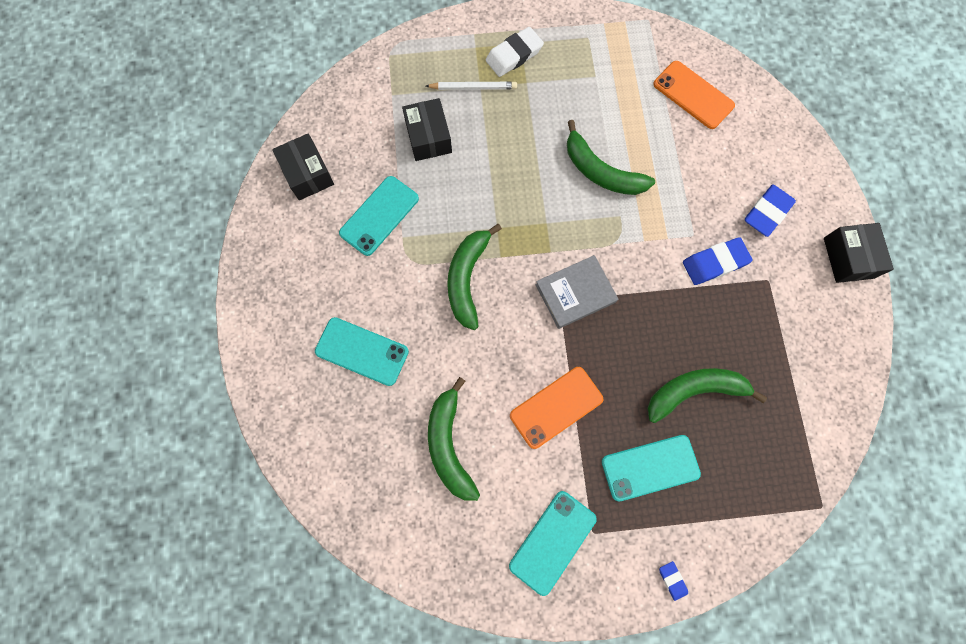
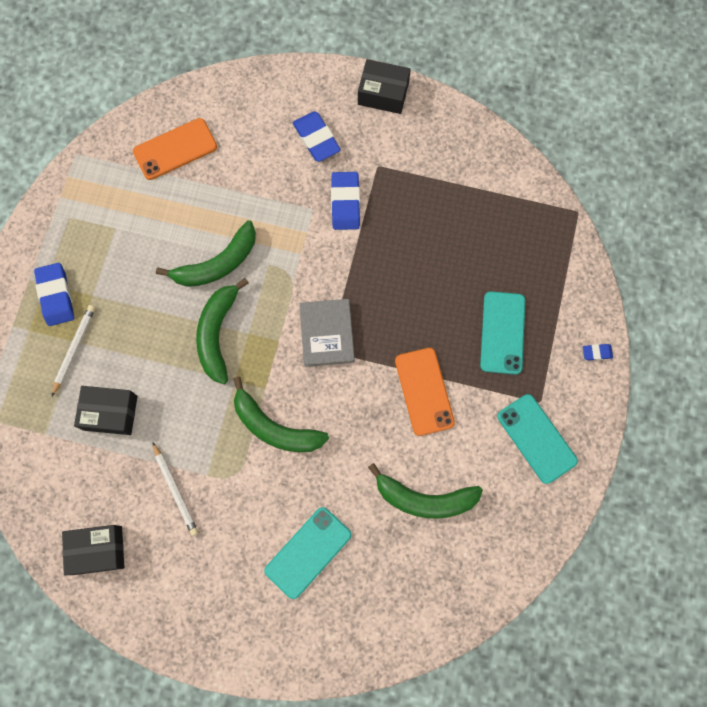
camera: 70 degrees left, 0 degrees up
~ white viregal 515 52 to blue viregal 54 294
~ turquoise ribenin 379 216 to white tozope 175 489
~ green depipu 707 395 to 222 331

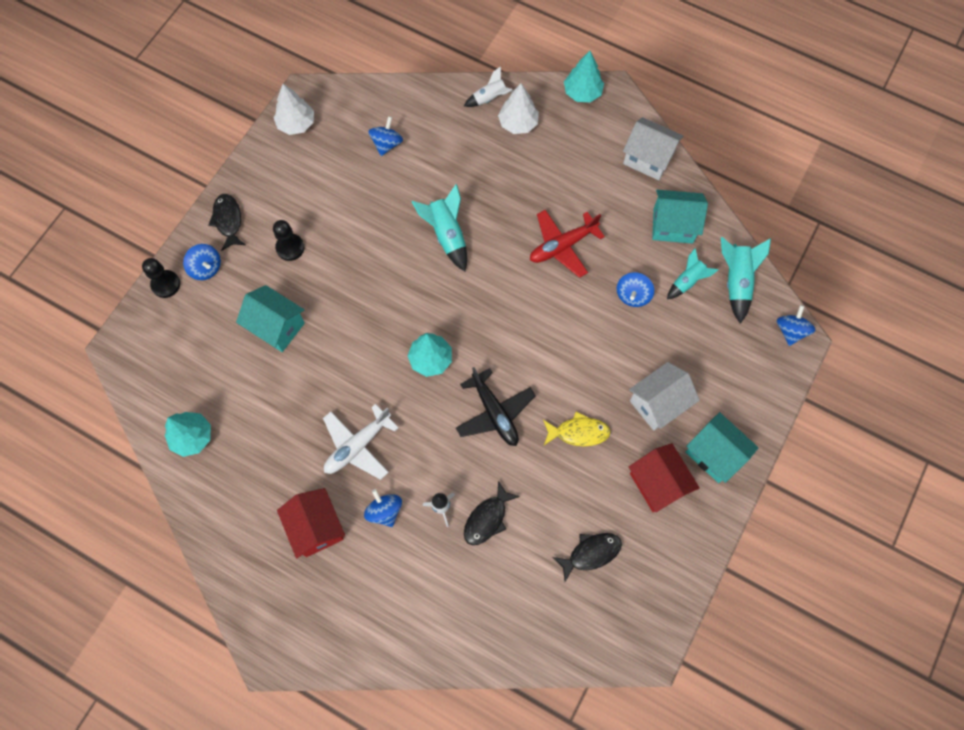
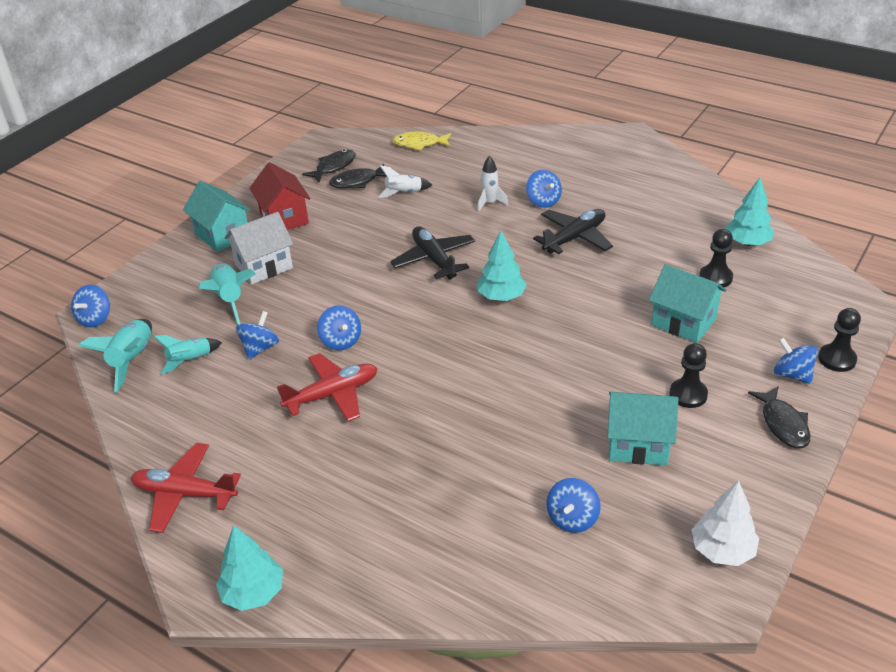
camera: 175 degrees left, 30 degrees down
~ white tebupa 488 86 to 405 181
- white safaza 518 108
~ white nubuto 653 148 to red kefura 186 488
~ turquoise tebupa 439 227 to 227 294
~ turquoise nubuto 680 217 to 642 429
~ white kefura 361 442 to black kefura 573 231
~ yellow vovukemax 577 428 to 421 140
~ black vovukemax 492 513 to 329 165
- red nubuto 311 523
+ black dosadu 716 258
+ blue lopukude 339 328

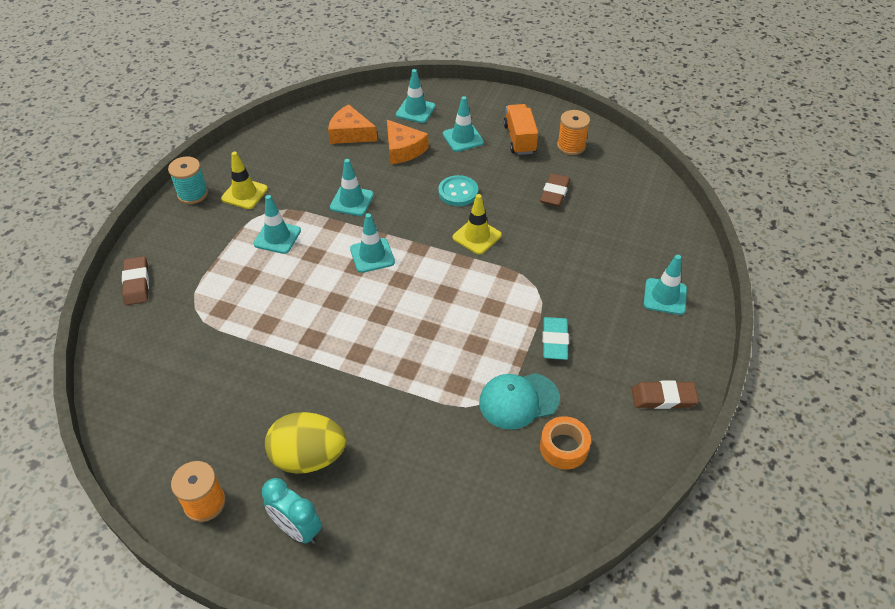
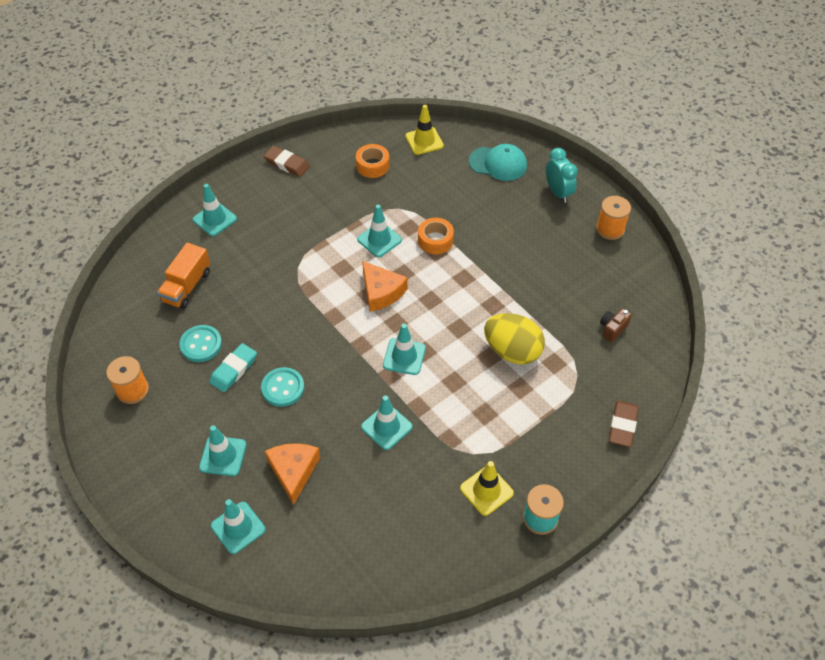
camera: 150 degrees left, 5 degrees up
~ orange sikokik 352 124 to 385 286
~ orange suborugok 520 129 to 183 276
~ brown viregal 555 190 to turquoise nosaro 200 343
~ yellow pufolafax 477 224 to 424 130
~ turquoise pufolafax 277 224 to 379 231
~ turquoise viregal 555 338 to 233 367
~ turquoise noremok 519 401 to 498 162
~ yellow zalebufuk 305 443 to 514 338
+ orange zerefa 436 236
+ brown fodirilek 616 325

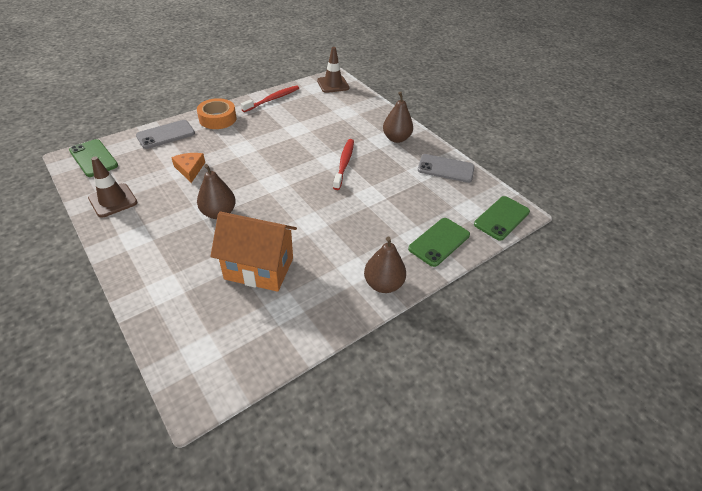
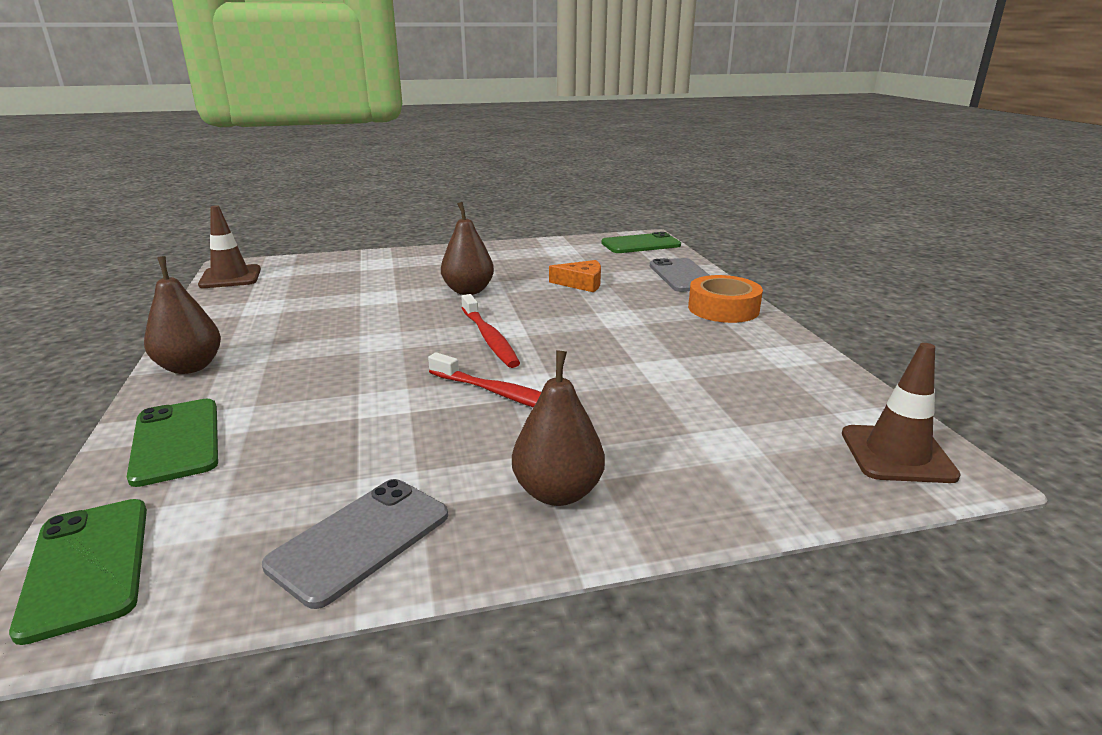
camera: 115 degrees right, 20 degrees down
~ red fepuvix 270 98 to 490 331
~ brown pufolafax 113 187 to 229 246
- orange nubuto 253 251

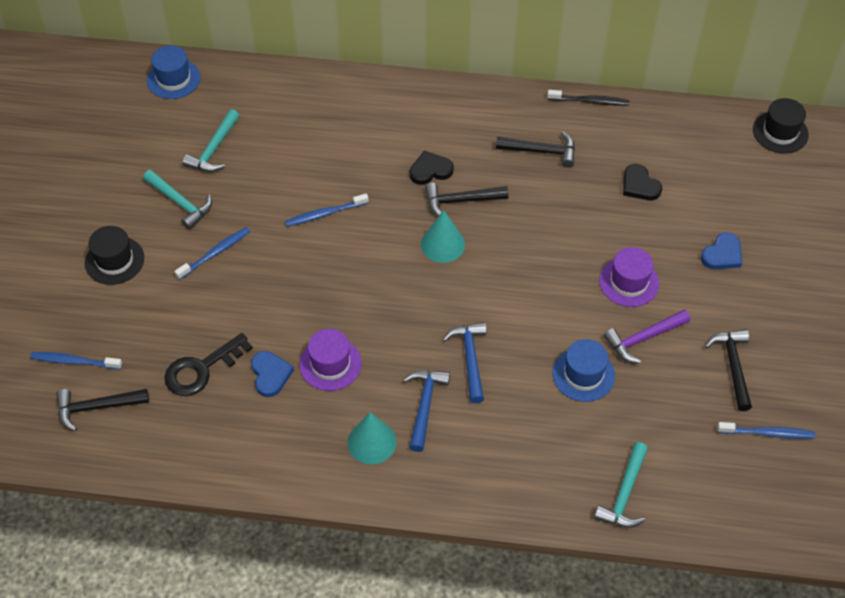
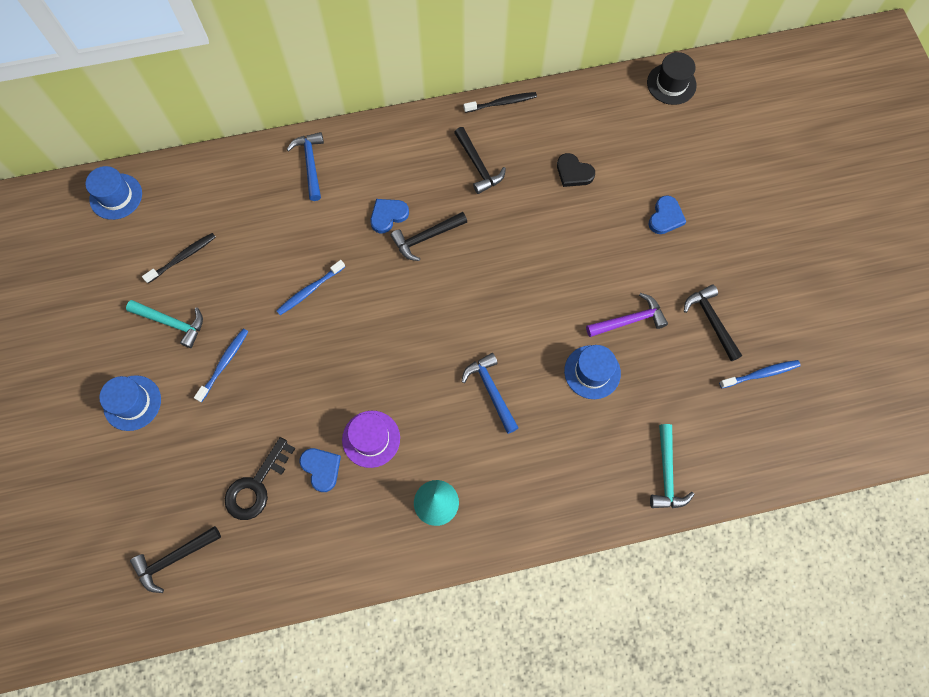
camera: 20 degrees left, 15 degrees up
~ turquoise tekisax 211 140 to black fepuvix 179 258
~ black tekisax 535 150 = 480 160 75 degrees clockwise
~ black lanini 432 167 to blue lanini 389 216
- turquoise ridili 443 236
~ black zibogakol 114 255 to blue zibogakol 130 403
- purple zibogakol 629 277
~ purple tekisax 646 336 = 627 315 150 degrees counterclockwise
- blue fepuvix 76 360
~ blue tekisax 426 411 to 305 166

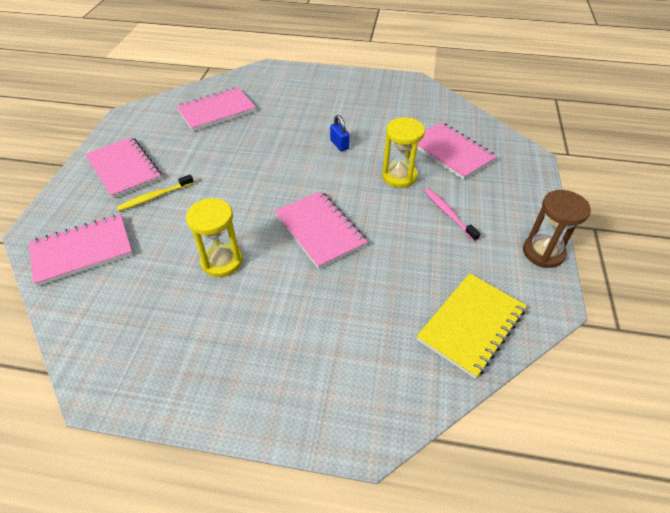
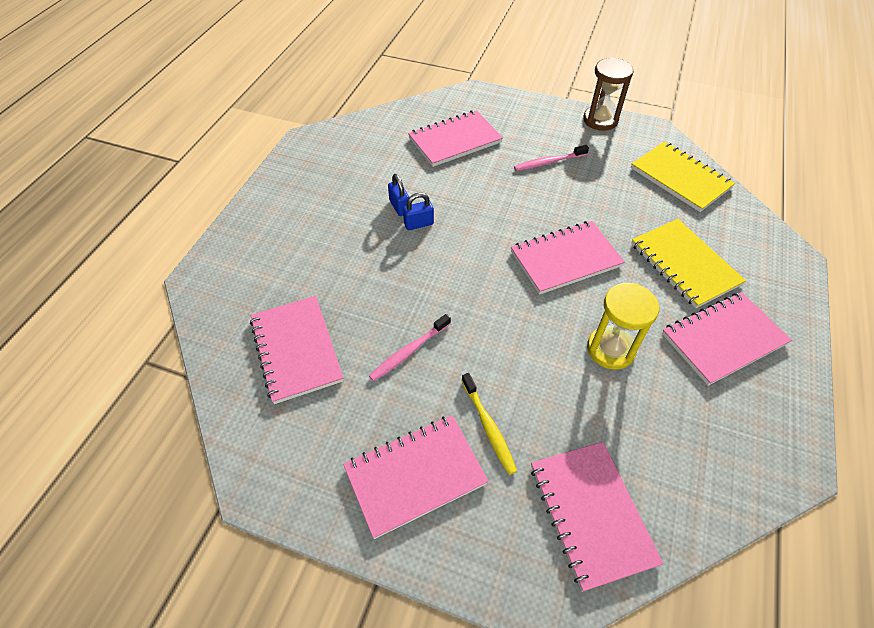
camera: 80 degrees left, 5 degrees up
- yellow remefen 403 152
+ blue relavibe 398 195
+ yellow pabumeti 688 263
+ pink pabumeti 727 339
+ pink fepuvix 410 347

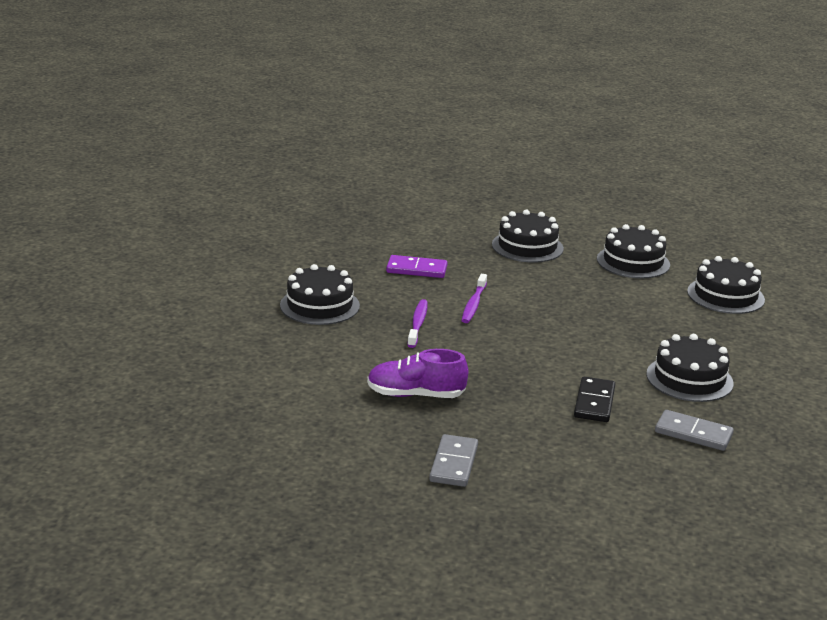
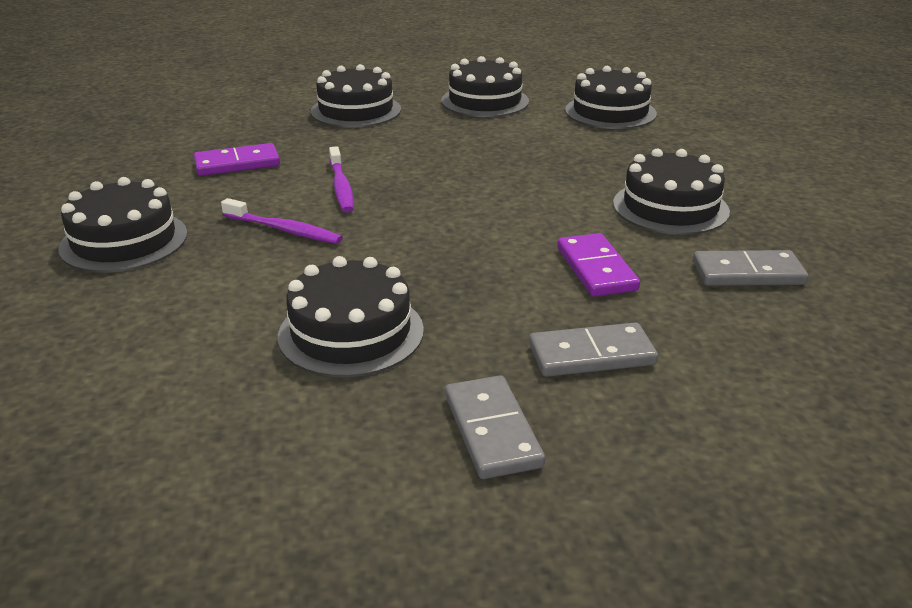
camera: 25 degrees left, 5 degrees up
~ purple fepuvix 417 323 = 282 221 135 degrees clockwise
~ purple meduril 417 373 to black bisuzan 351 316
~ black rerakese 594 399 to purple rerakese 598 265
+ grey rerakese 593 349

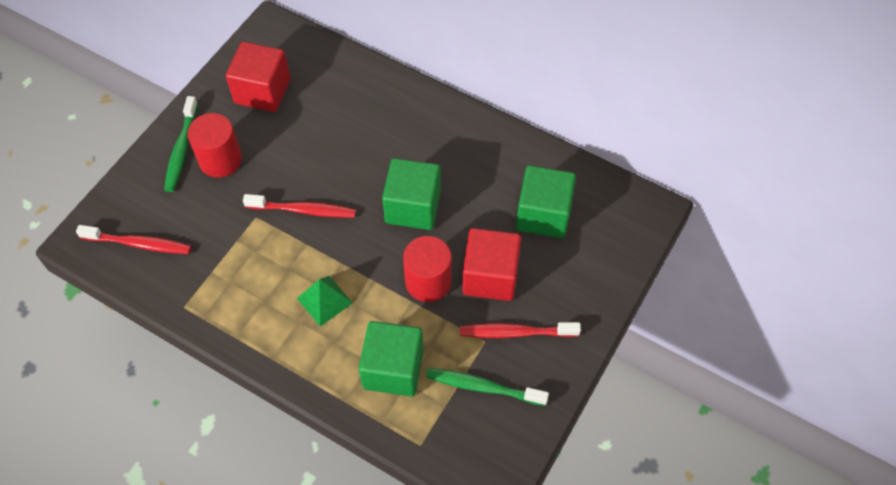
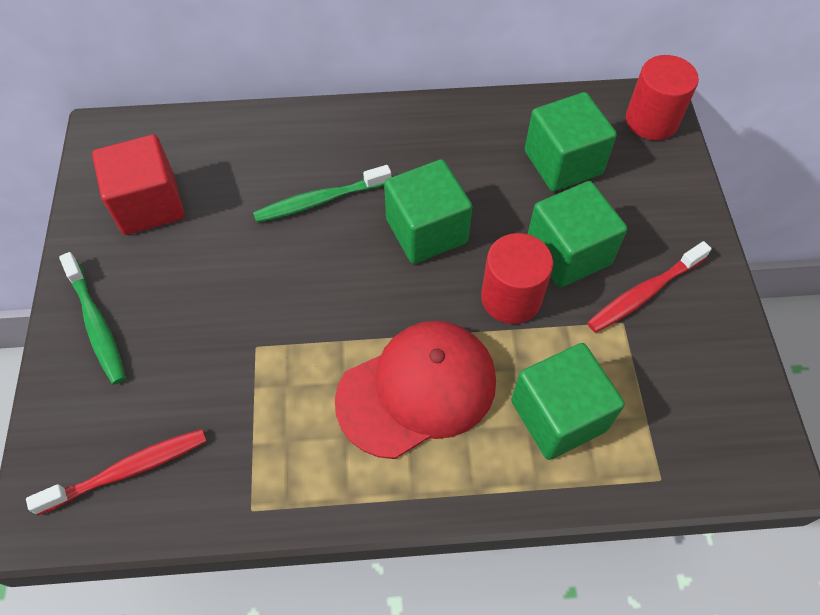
camera: 35 degrees left, 0 degrees up
~ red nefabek 214 145 to 662 97
- red fepuvix 299 206
~ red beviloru 491 264 to green beviloru 577 234
~ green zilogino 324 301 to red noremok 415 390
~ green fepuvix 487 387 to 322 194

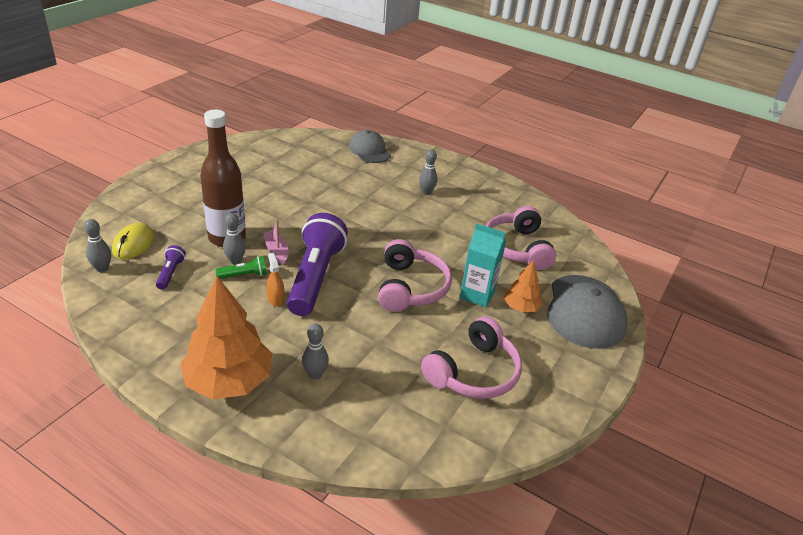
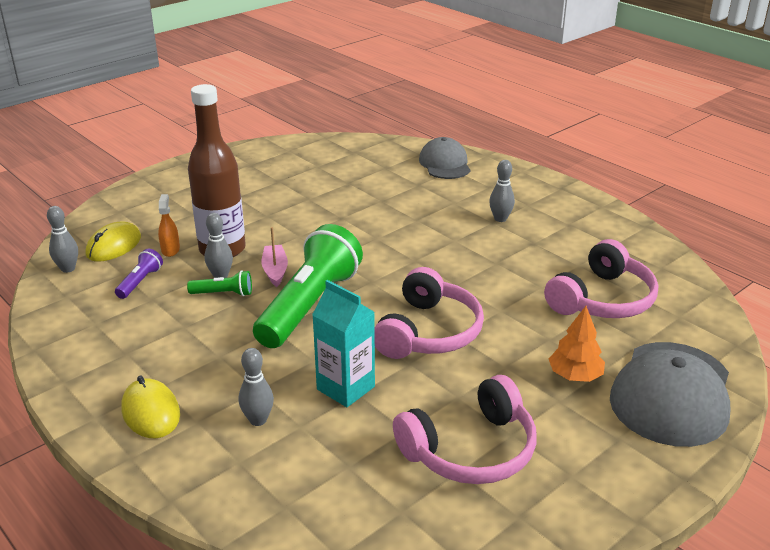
camera: 20 degrees right, 5 degrees down
~ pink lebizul 521 238 = 601 278 150 degrees counterclockwise
~ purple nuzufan 317 264 to green nuzufan 308 286
~ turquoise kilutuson 483 265 to 343 343
~ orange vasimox 275 280 to 169 225
~ orange safaza 226 338 to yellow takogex 150 407

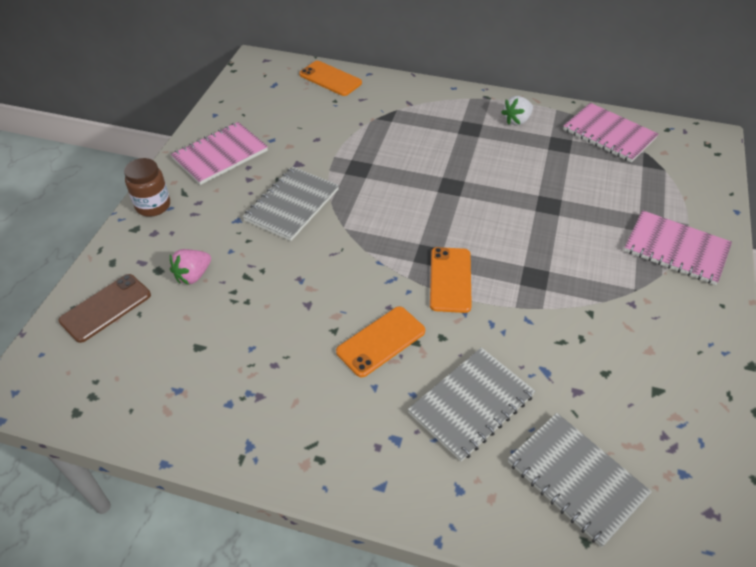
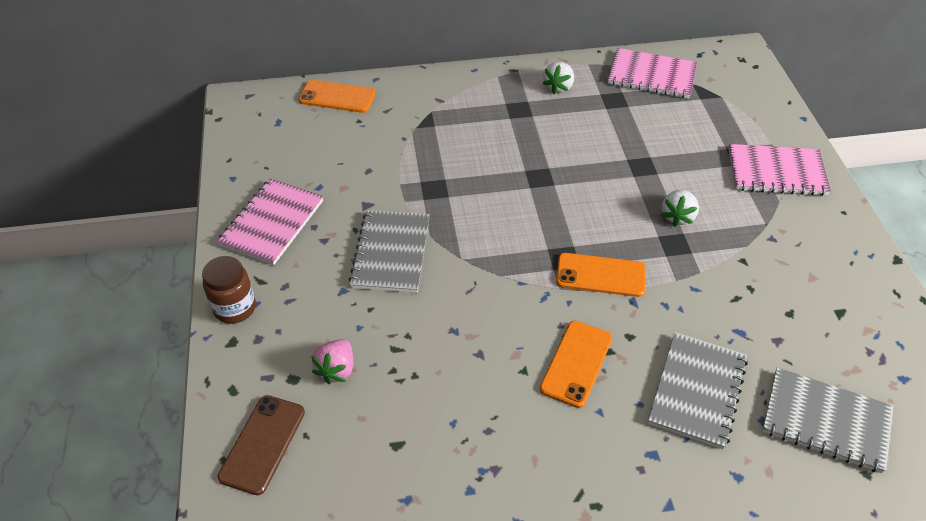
camera: 25 degrees left, 0 degrees up
~ orange ribenin 451 280 = 601 275 60 degrees counterclockwise
+ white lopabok 680 208

